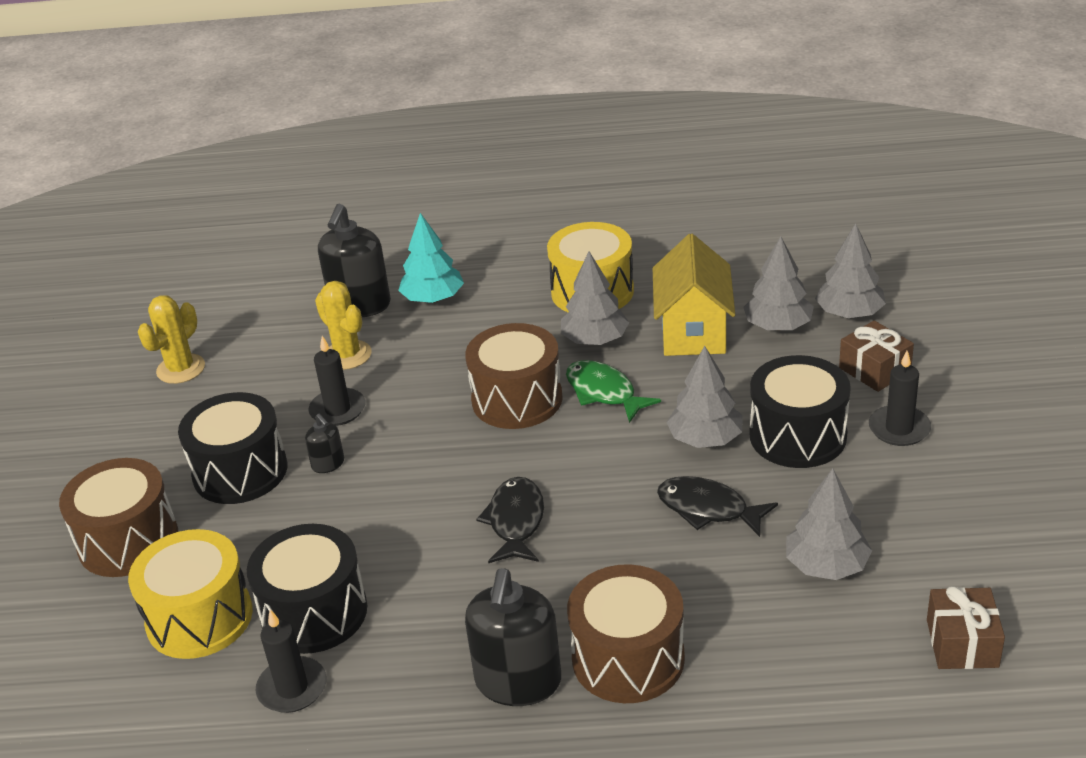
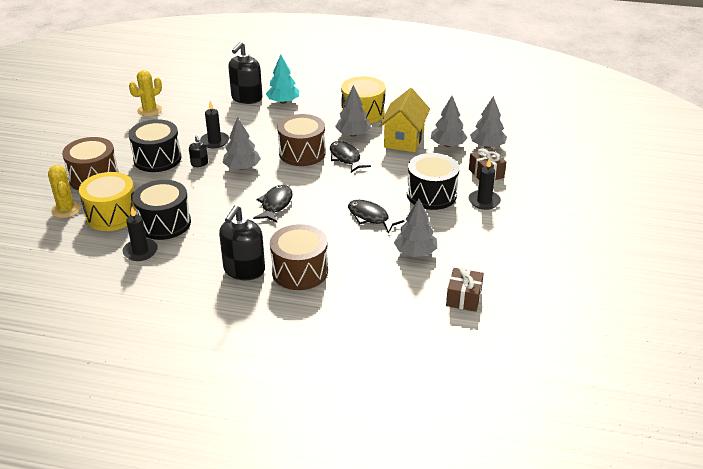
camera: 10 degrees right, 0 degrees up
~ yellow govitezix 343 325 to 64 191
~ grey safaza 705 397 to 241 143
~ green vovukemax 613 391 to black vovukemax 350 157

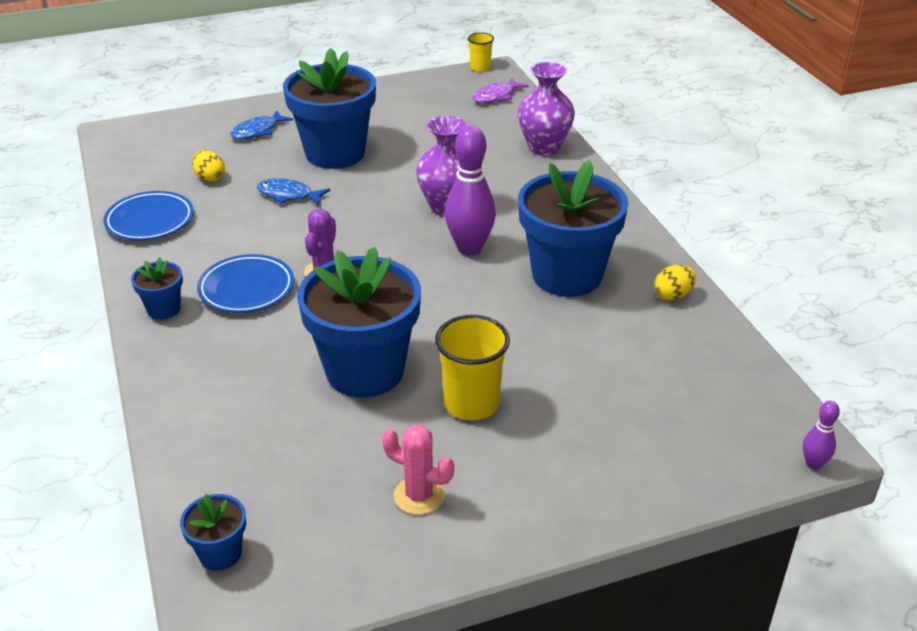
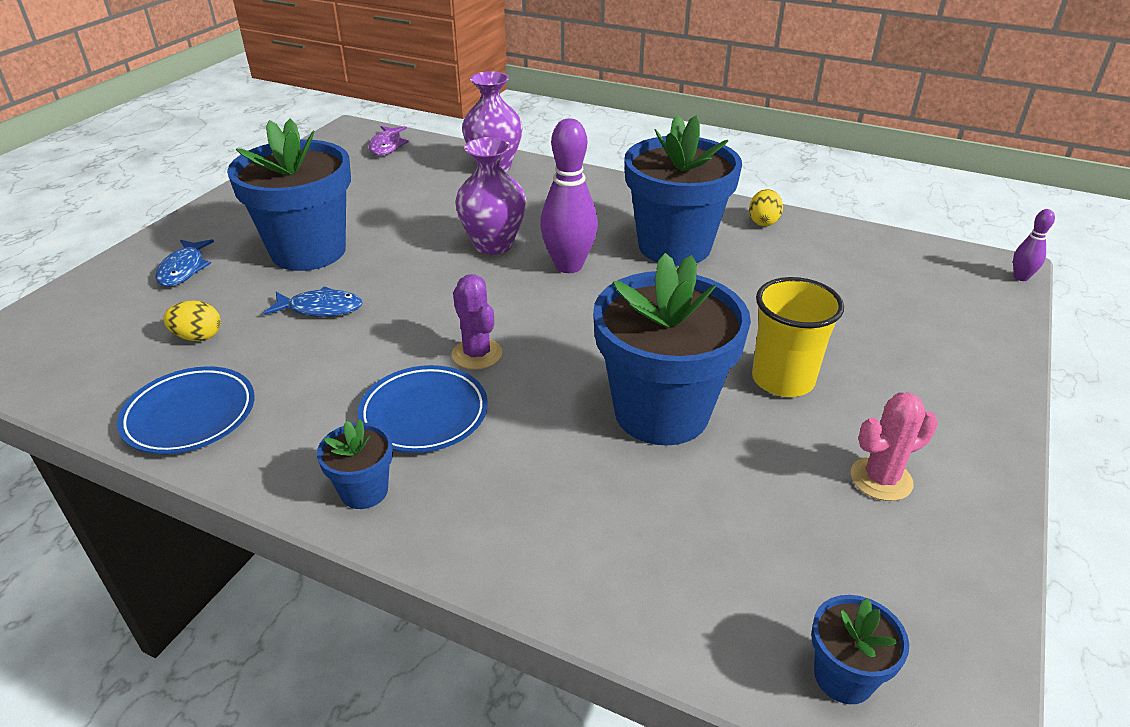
camera: 45 degrees left, 0 degrees up
- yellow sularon 481 52
~ blue vovukemax 293 191 = 313 301 150 degrees counterclockwise

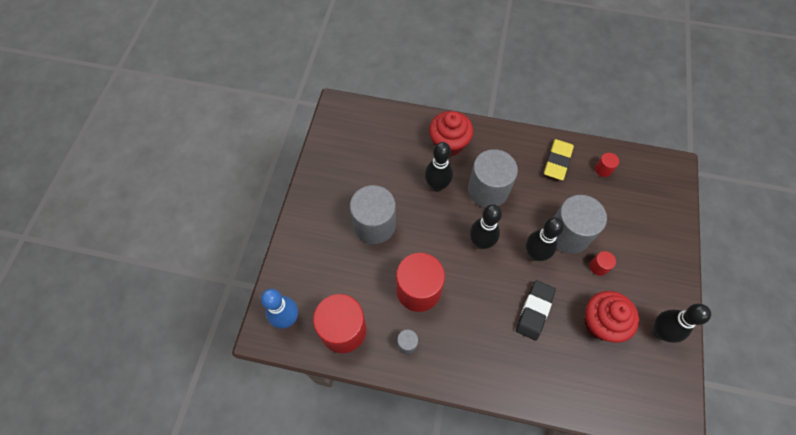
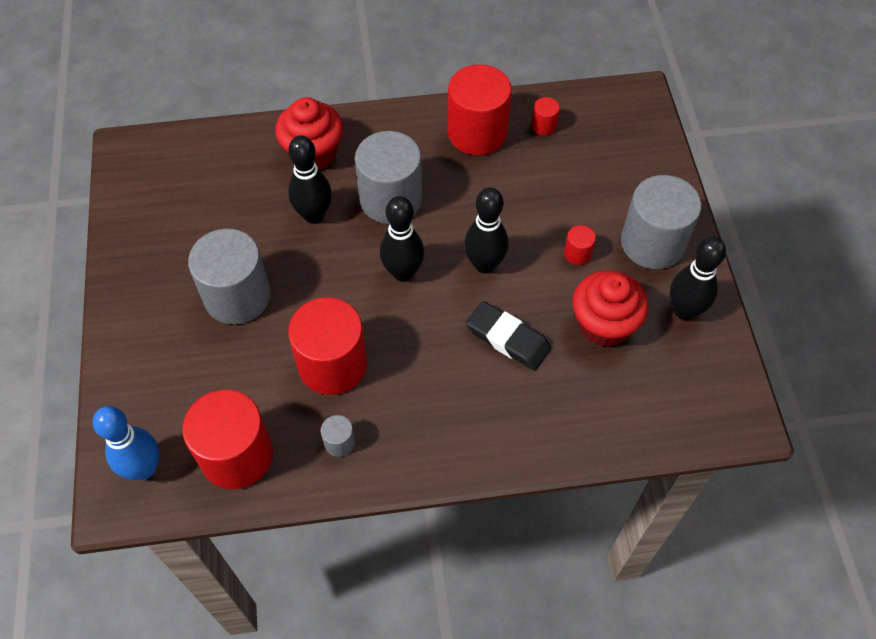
camera: 20 degrees left, 5 degrees down
~ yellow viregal 559 159 to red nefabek 480 109
~ grey nefabek 580 224 to 661 222
~ black viregal 536 310 = 508 336 60 degrees counterclockwise

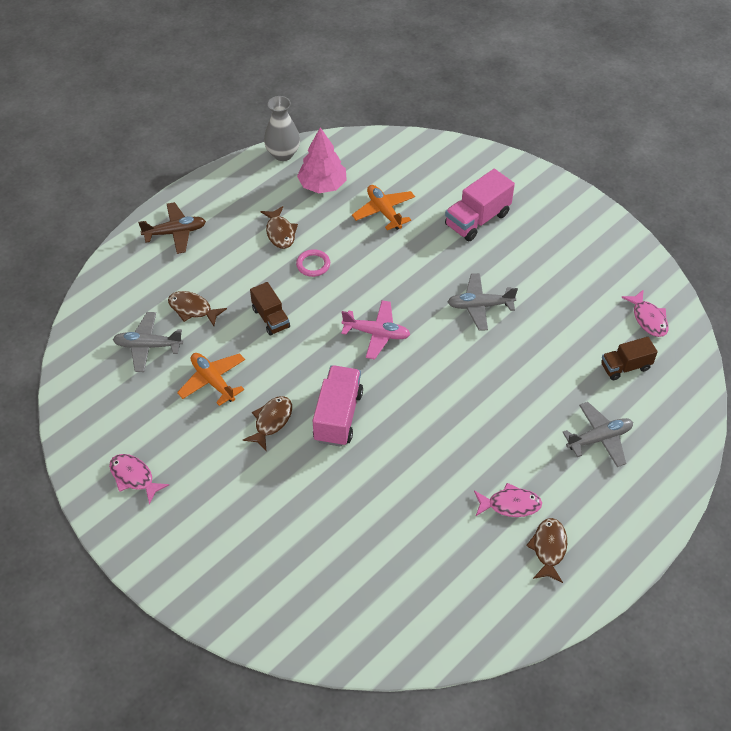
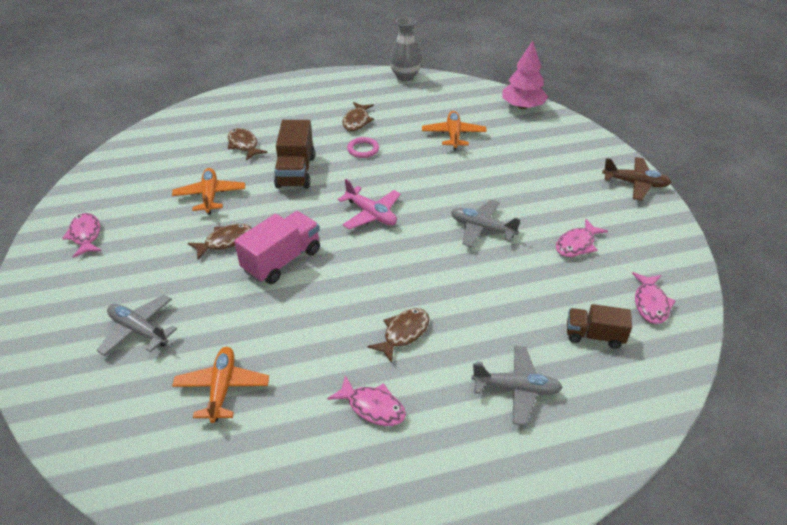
camera: 30 degrees right, 10 degrees down
~ pink safaza 322 160 to 525 75
- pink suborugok 480 205
~ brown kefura 172 228 to 636 179
~ brown suborugok 270 309 = 294 154 x1.54
~ grey kefura 148 342 to 136 325
~ brown vovukemax 546 550 to 398 335
+ pink vovukemax 582 238
+ orange kefura 220 385

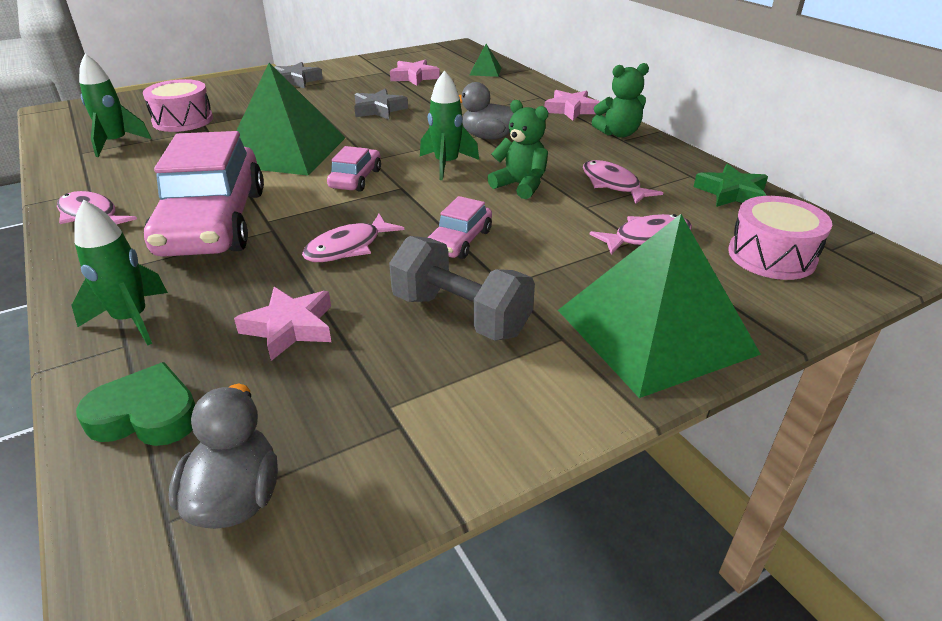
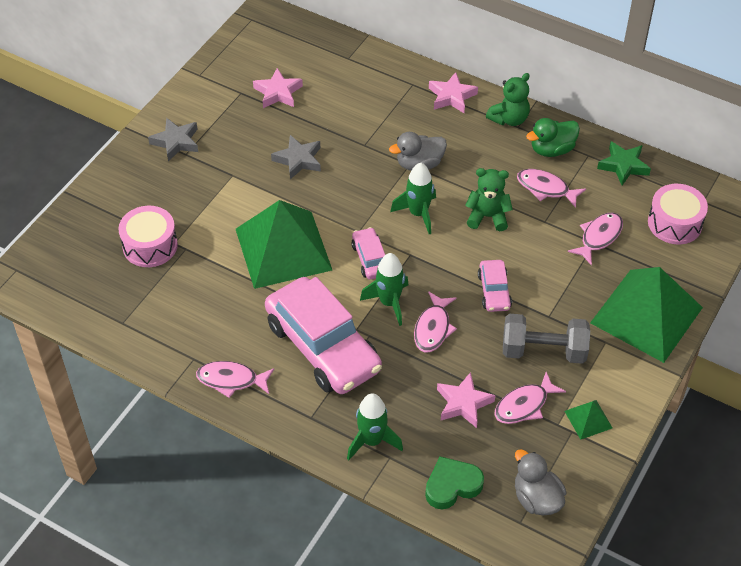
camera: 30 degrees left, 15 degrees up
~ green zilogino 485 60 to 589 420
~ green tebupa 115 105 to 384 289
+ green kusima 553 137
+ pink vovukemax 530 398

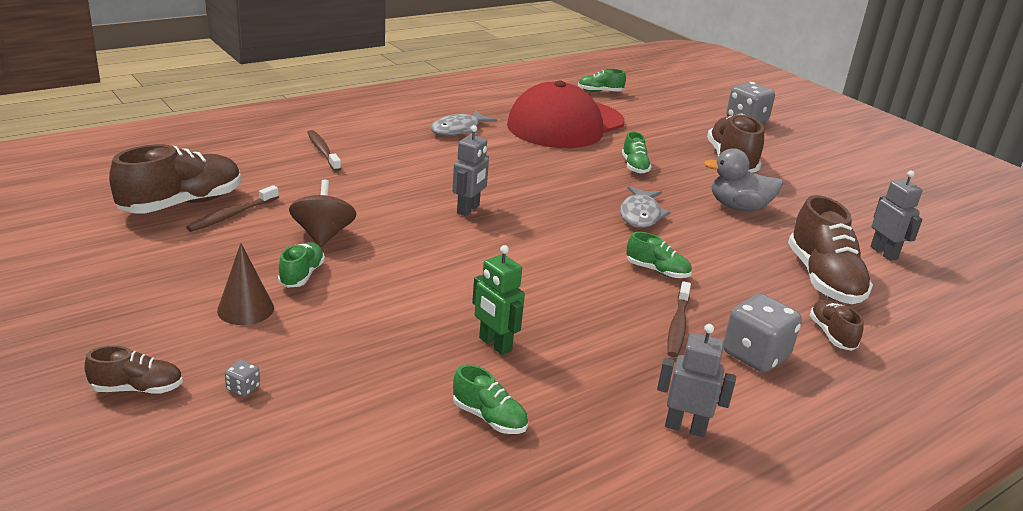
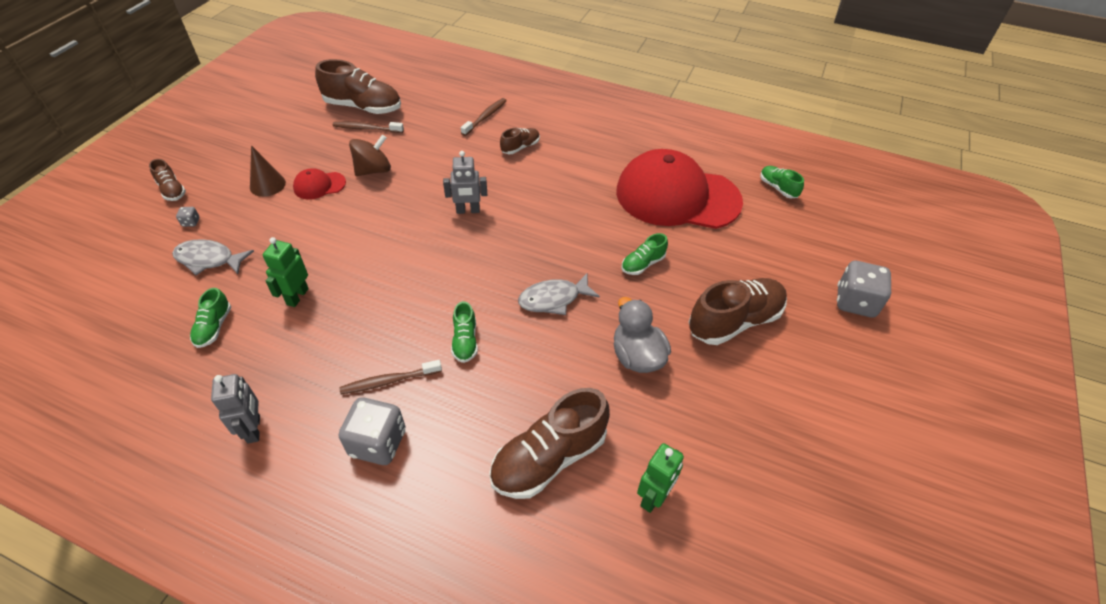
camera: 60 degrees right, 20 degrees up
~ grey vovukemax 463 123 to 213 257
~ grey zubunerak 896 216 to green zubunerak 660 478
~ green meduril 301 265 to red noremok 319 183
~ brown meduril 837 325 to 520 141

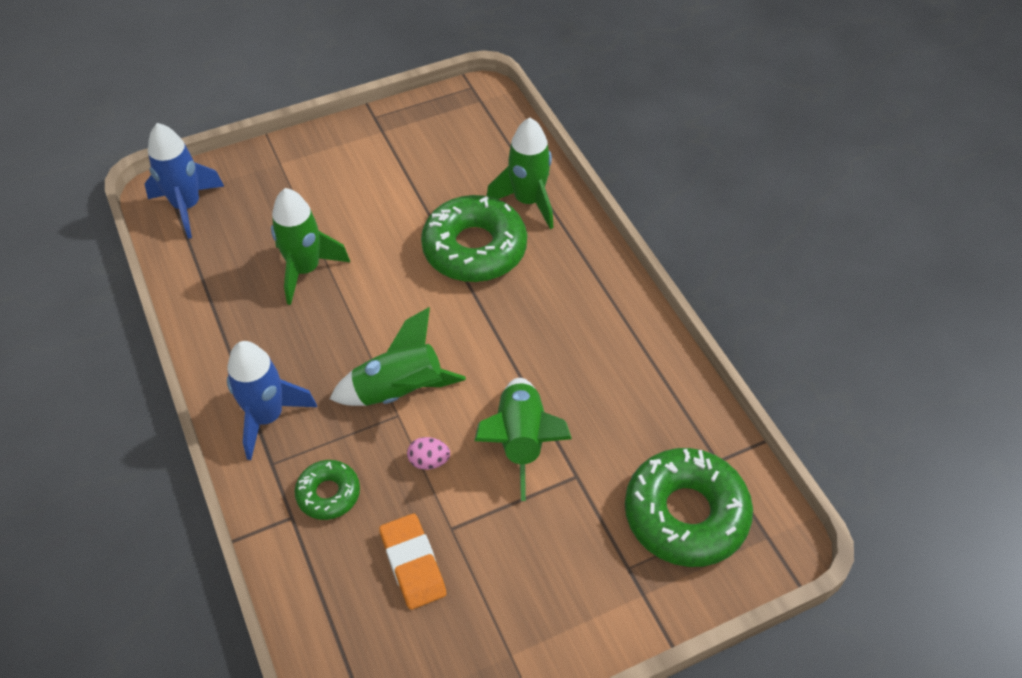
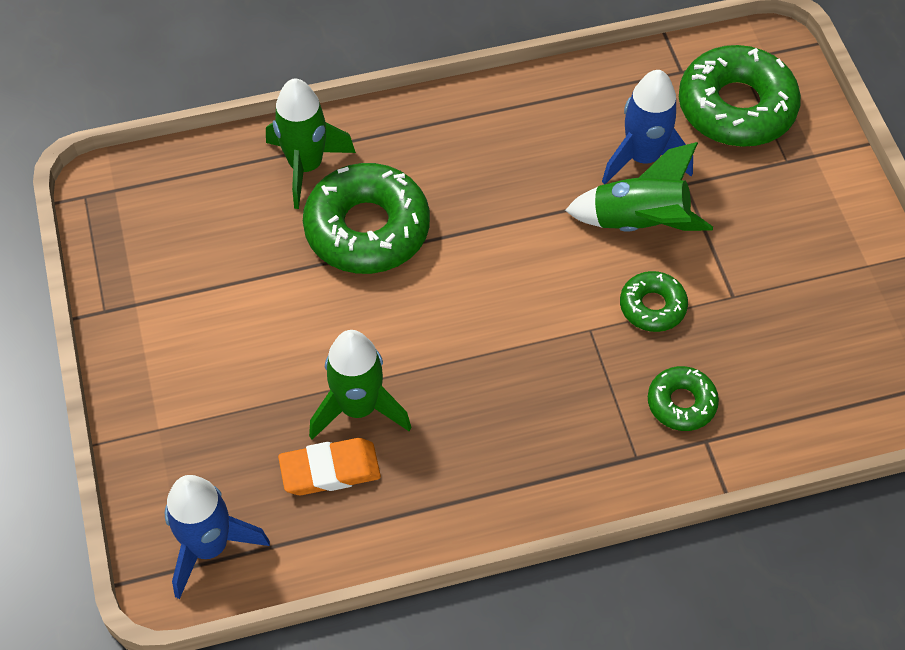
camera: 80 degrees left, 5 degrees up
- green tebupa 398 356
~ blue tebupa 272 400 to 647 127
~ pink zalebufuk 428 453 to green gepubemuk 654 301
~ orange viregal 412 562 to 329 466

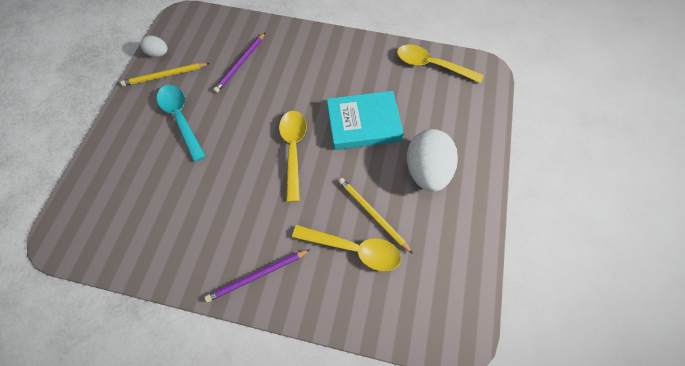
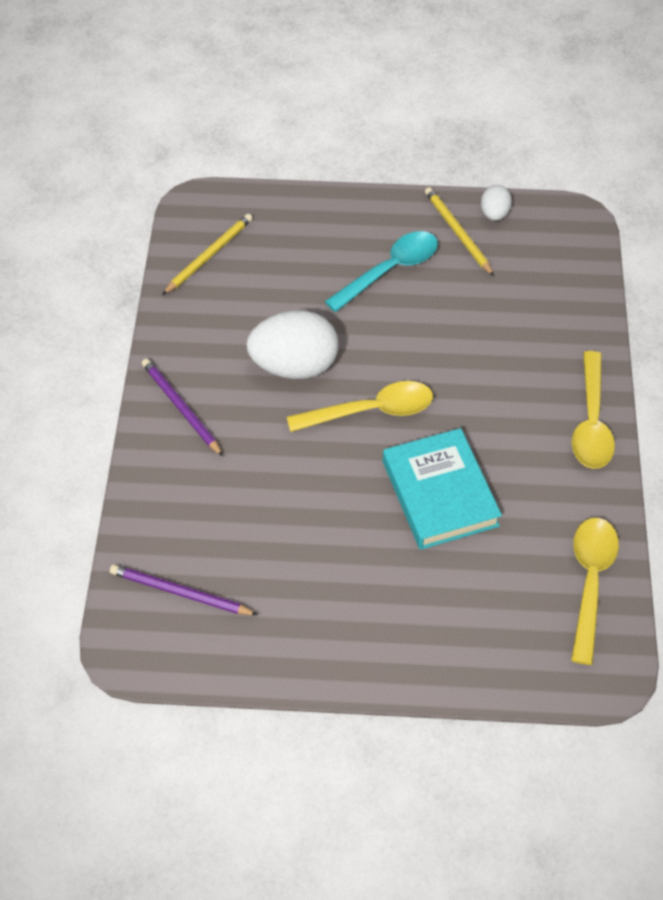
camera: 80 degrees right, 10 degrees down
~ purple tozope 239 62 to 184 589
~ white zalebufuk 432 160 to 292 344
~ yellow tozope 375 216 to 207 254
~ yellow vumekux 346 248 to 593 410

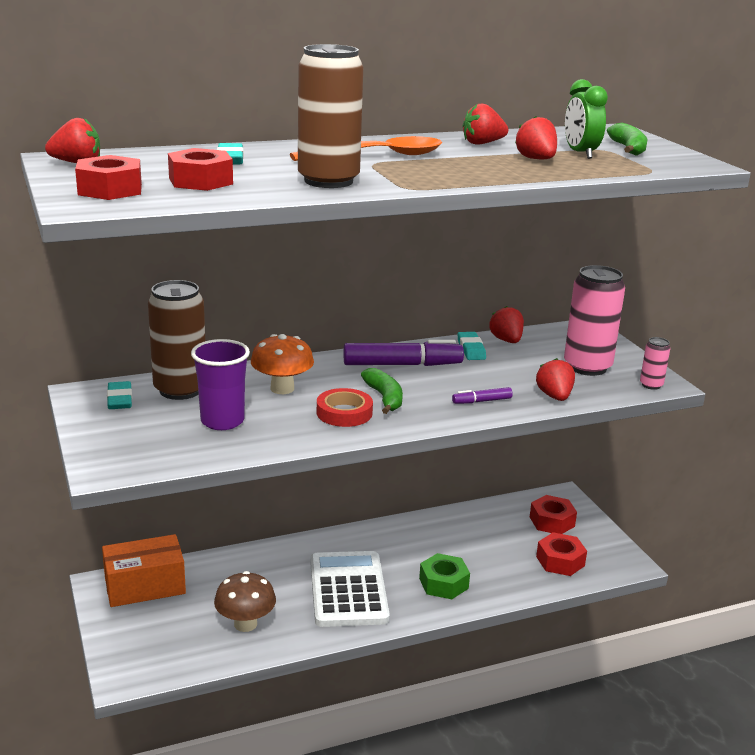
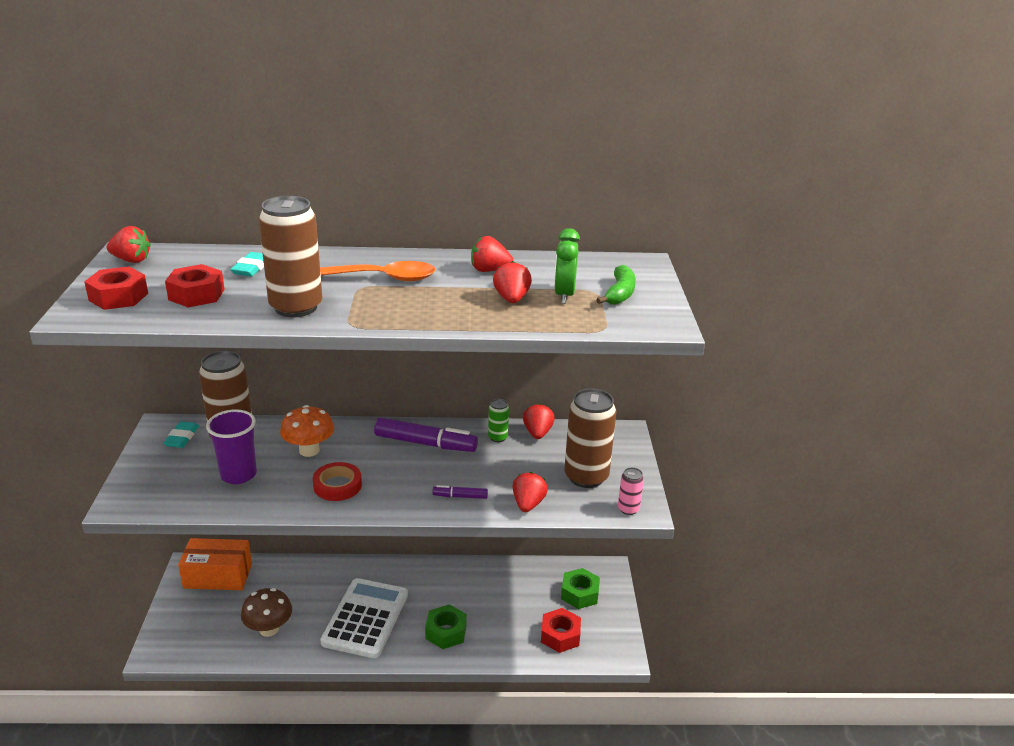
camera: 20 degrees right, 5 degrees up
~ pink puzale 594 320 to brown puzale 590 438
~ turquoise viregal 471 346 to green puzale 498 420
- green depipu 382 391
~ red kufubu 553 514 to green kufubu 580 588

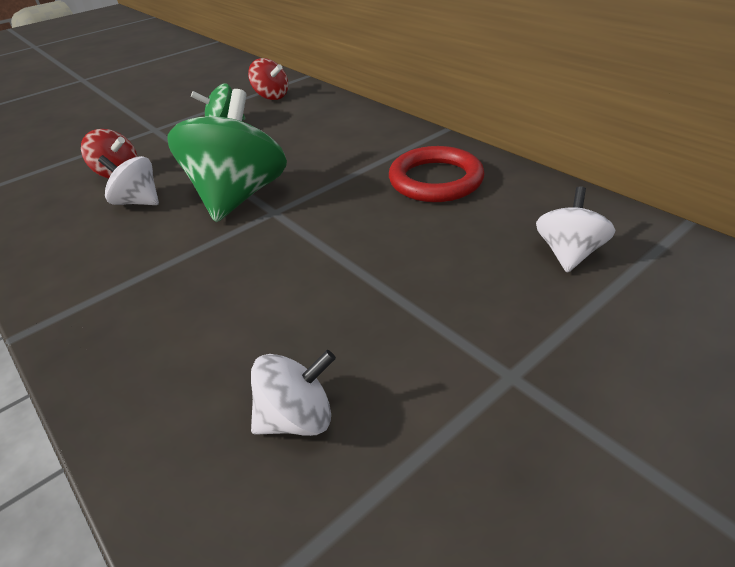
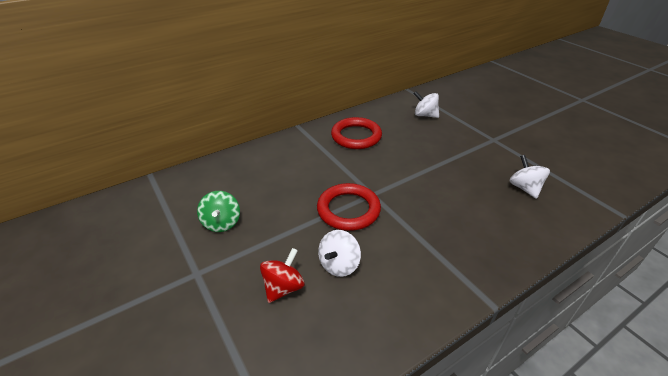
camera: 85 degrees left, 0 degrees up
- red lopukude 268 79
~ green lopukude 227 155 to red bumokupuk 349 207

